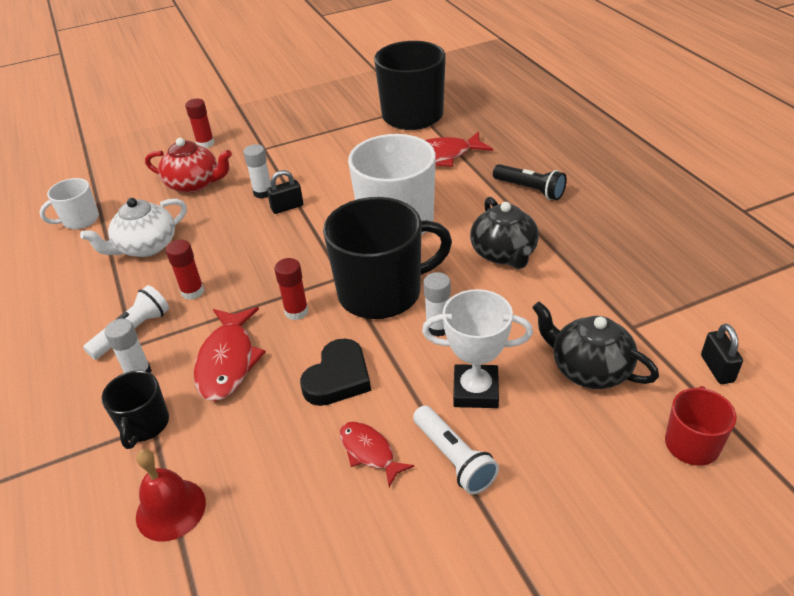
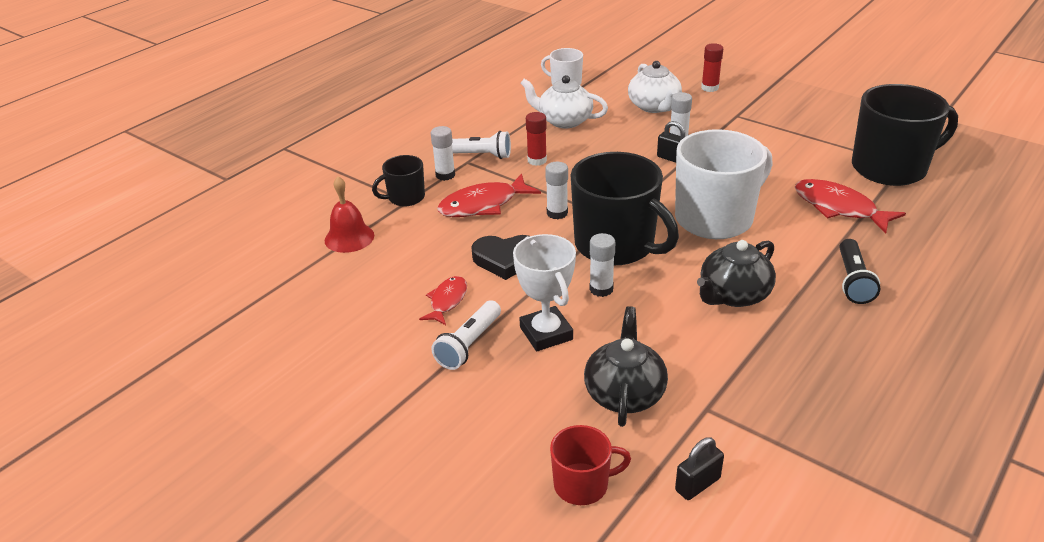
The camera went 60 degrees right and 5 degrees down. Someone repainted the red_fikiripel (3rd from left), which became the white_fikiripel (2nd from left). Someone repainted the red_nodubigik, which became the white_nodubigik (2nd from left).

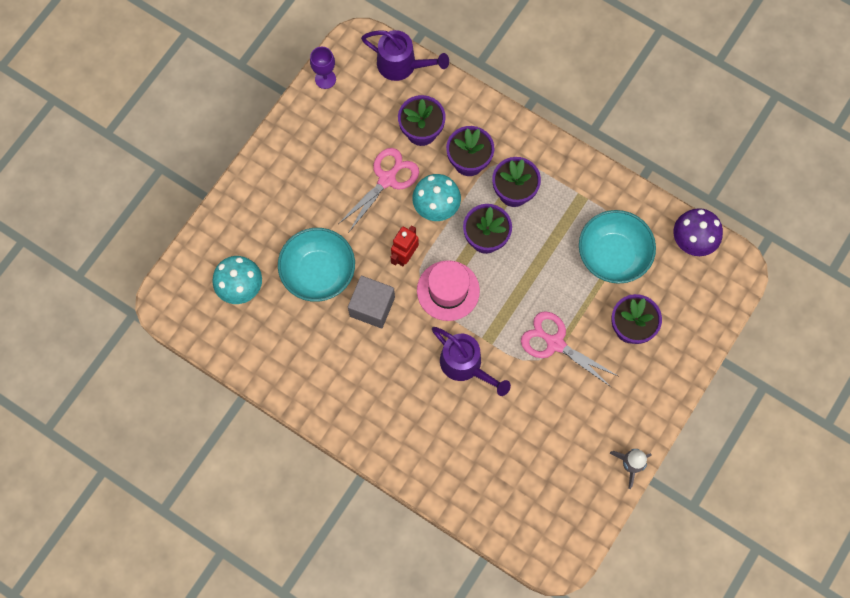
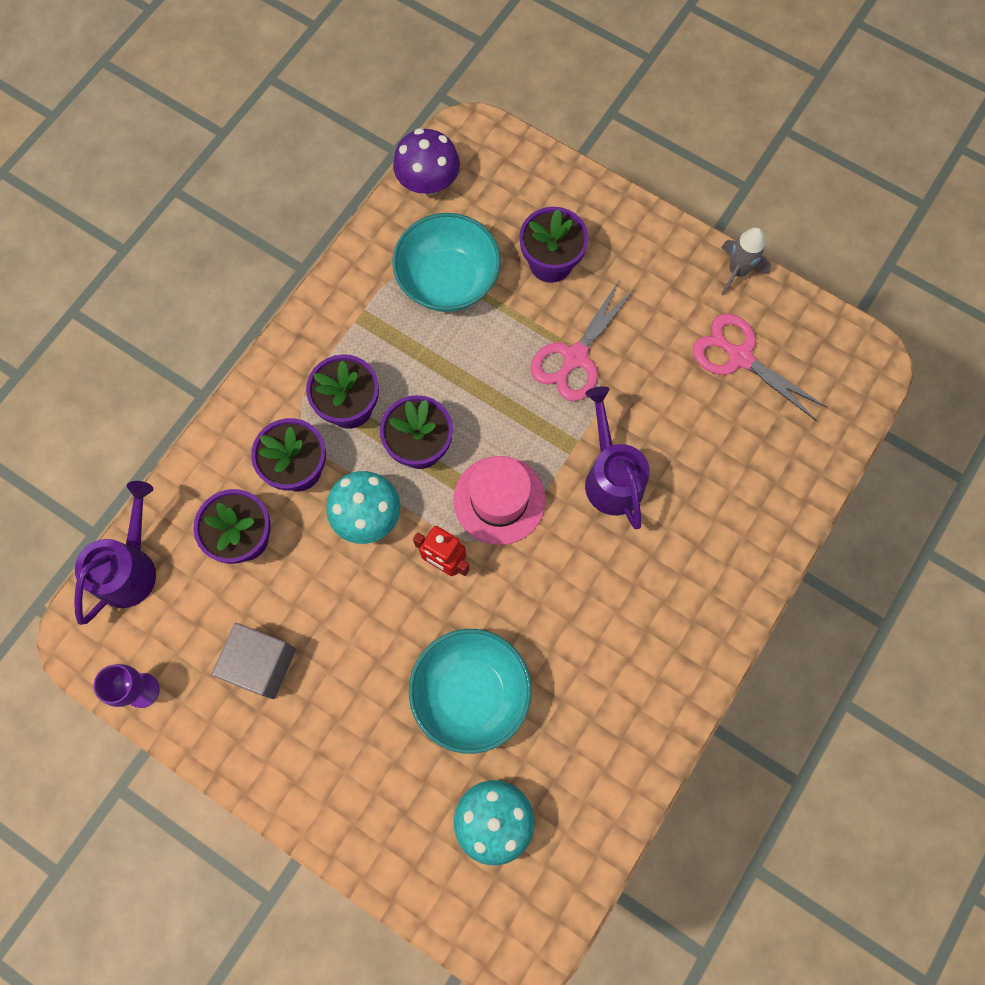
The camera went 90 degrees left and 0 degrees up. Someone carried the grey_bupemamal. Someone rotated the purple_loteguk (2nd from left) by 60 degrees counterclockwise. Someone carried the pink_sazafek (1st from left in the first image).

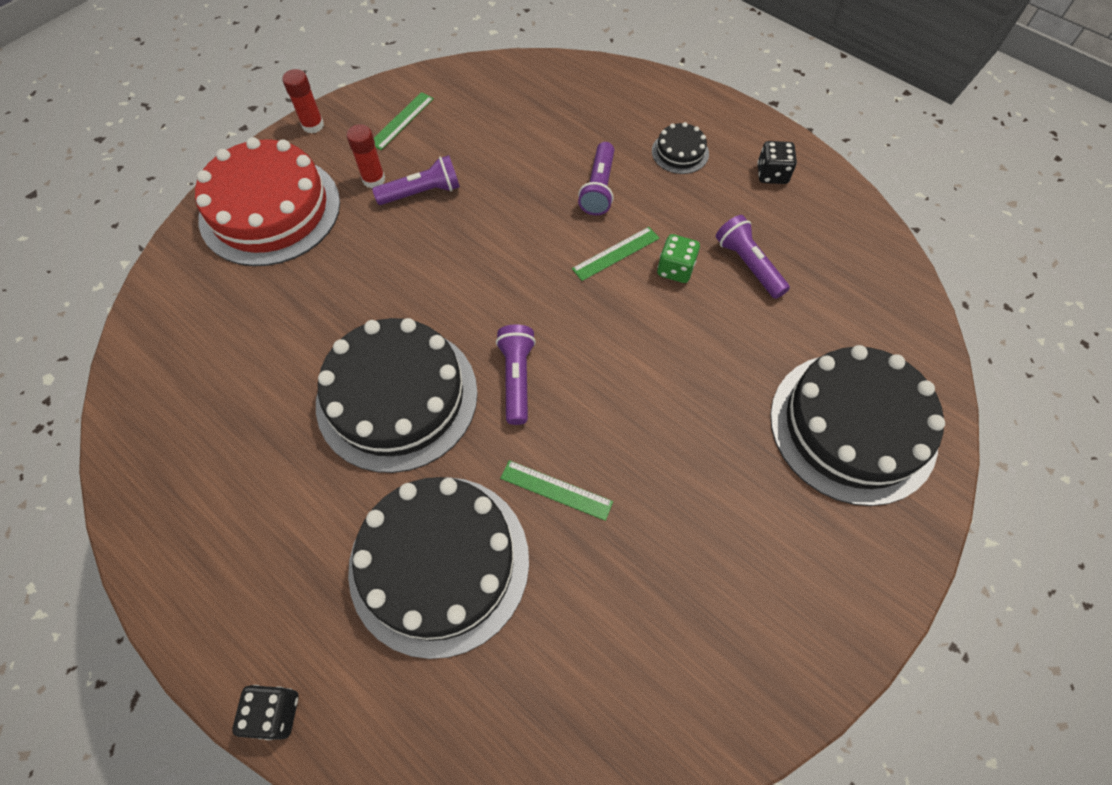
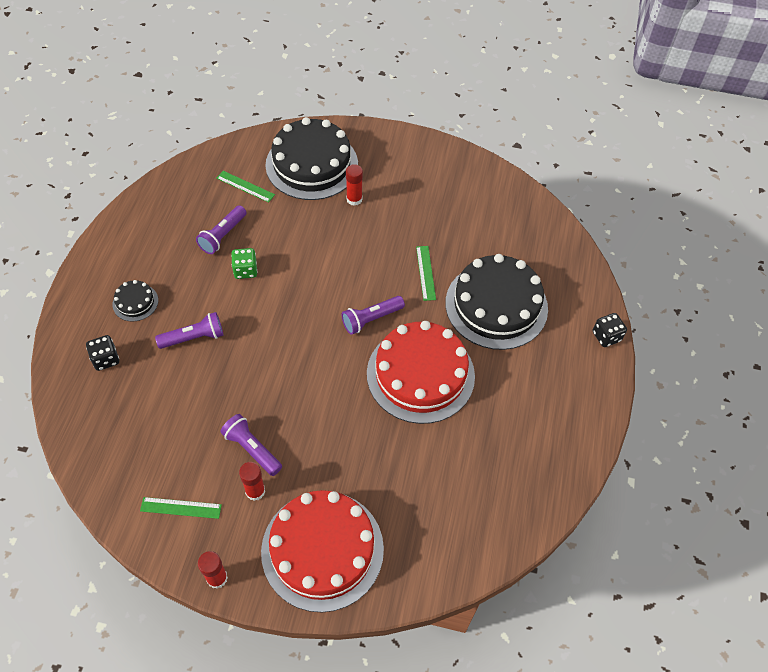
The camera went 120 degrees left and 5 degrees down. Someone carried the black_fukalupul (2nd from left in the first image). Someone carried the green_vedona (3rd from left in the first image). Someone put down the red_fikiripel (3rd from left). Someone repainted the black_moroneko (1st from left), which became the red_moroneko (2nd from left).

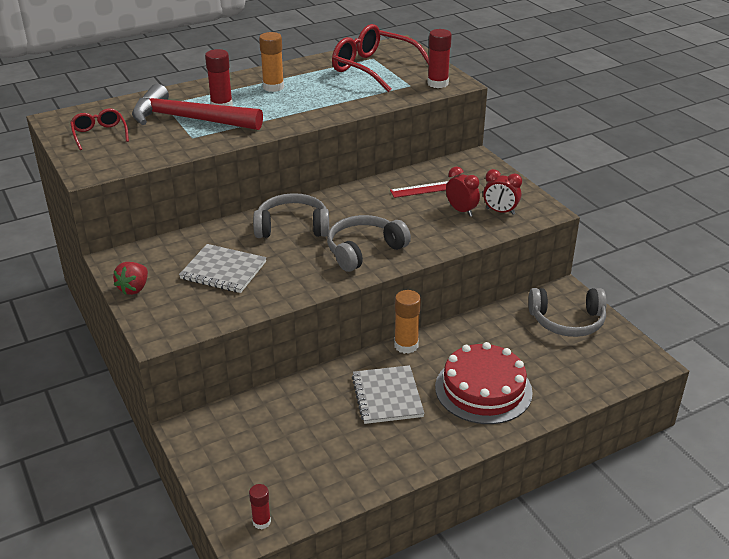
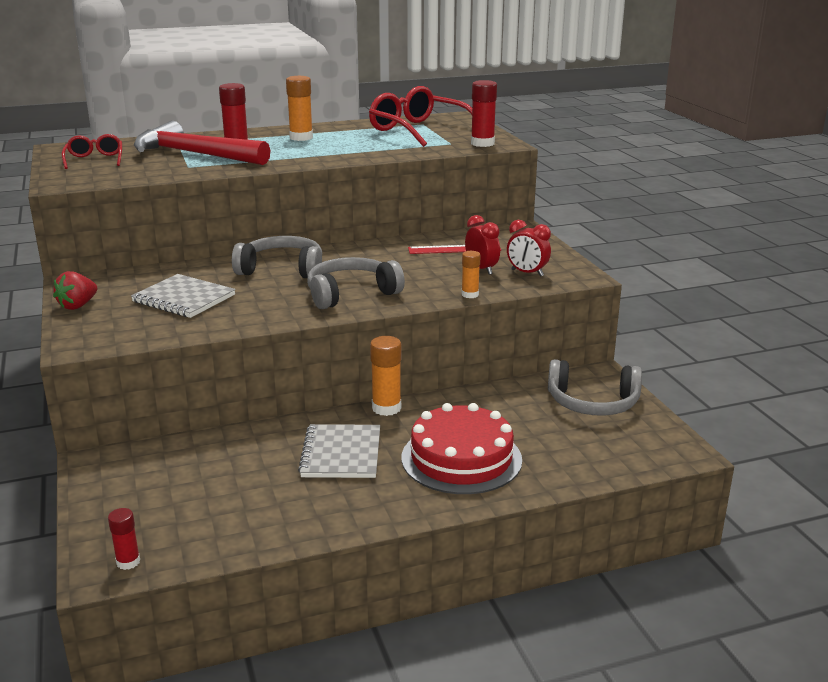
The camera went 10 degrees right and 10 degrees down. Someone put down the orange_fikiripel (3rd from left).

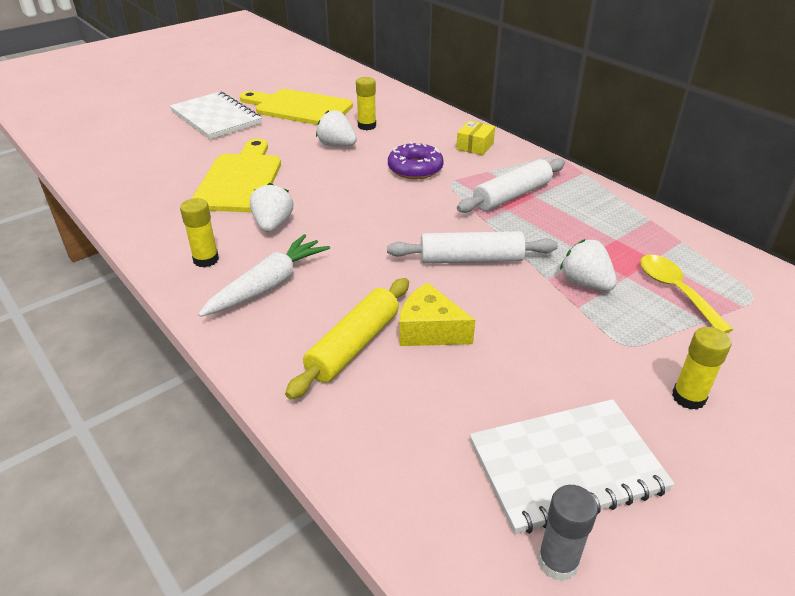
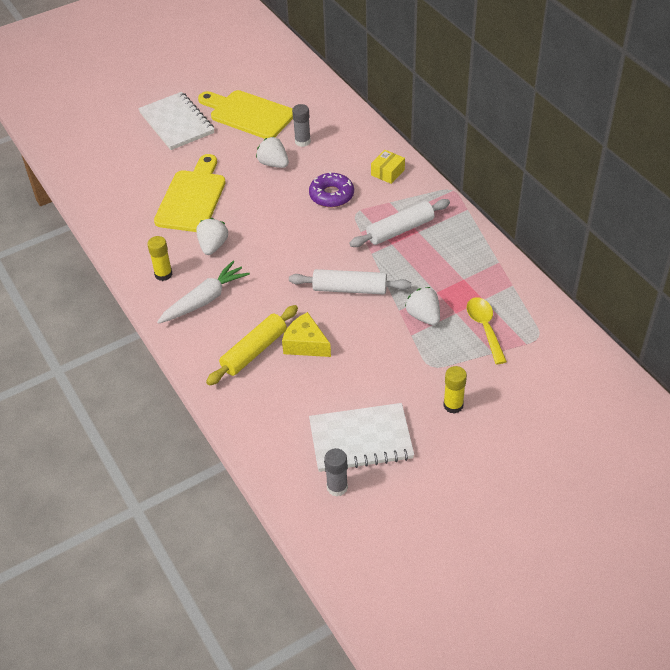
The camera went 10 degrees right and 10 degrees up. Someone repainted the yellow_fikiripel (2nd from left), which became the grey_fikiripel (1st from left).

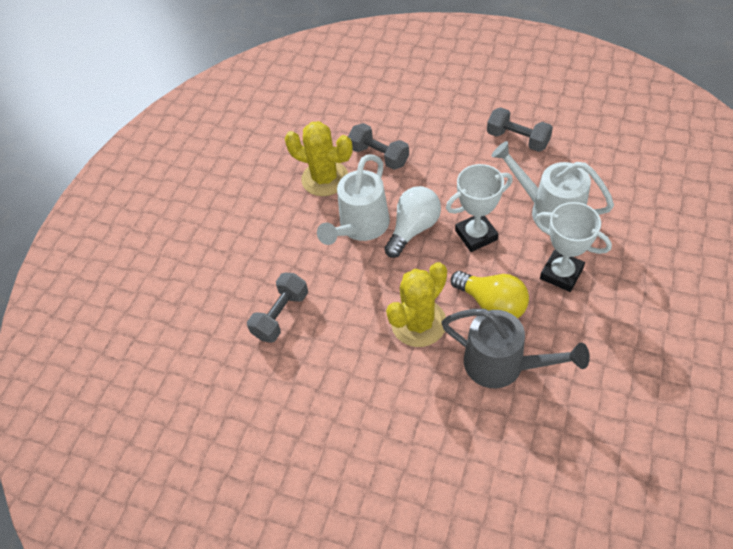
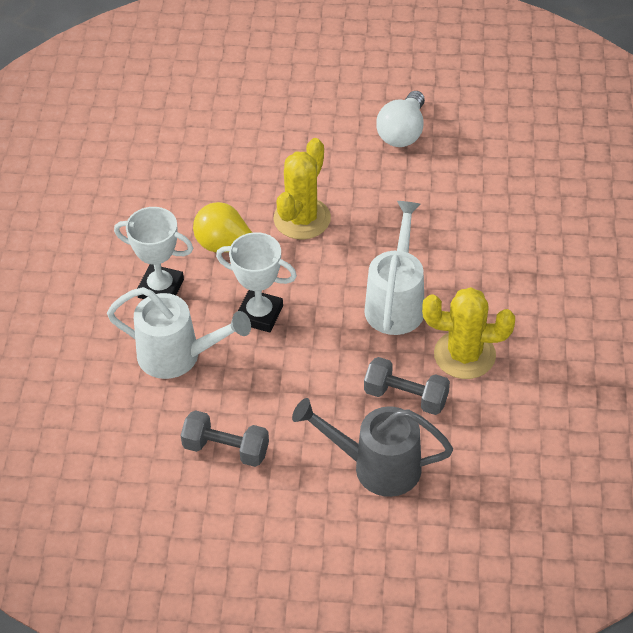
The camera went 160 degrees right and 5 degrees down. Someone rotated the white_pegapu (1st from left in the first image) by 60 degrees clockwise. Someone carried the grey_loteguk. Someone carried the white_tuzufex. Someone took away the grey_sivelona (1st from left).

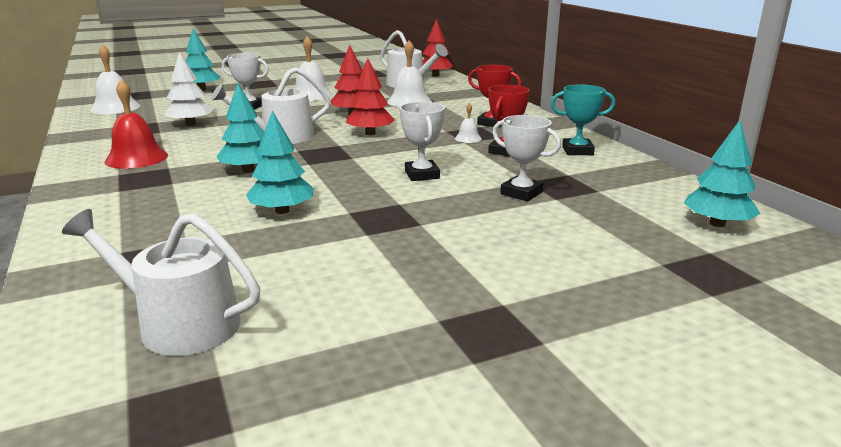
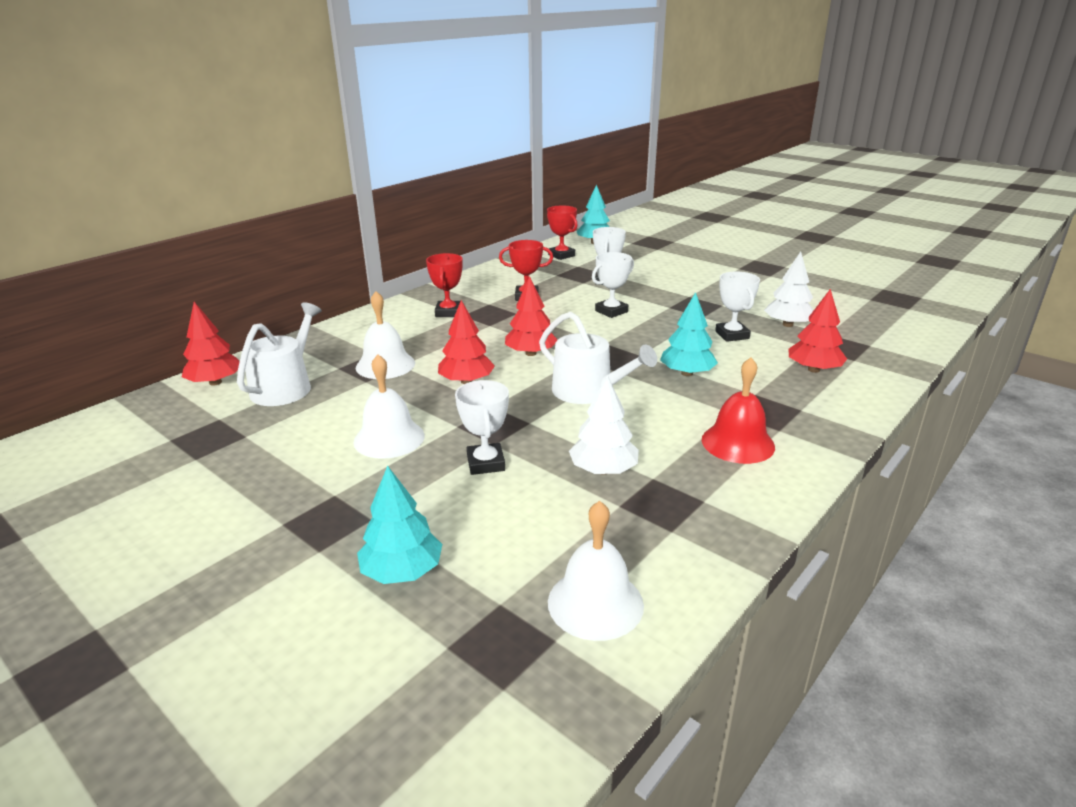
The camera went 115 degrees left and 5 degrees up. Someone put down the red_pegapu (3rd from left). Someone swapped the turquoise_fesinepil (3rd from left) for the white_pegapu (4th from left). Someone put down the white_fesinepil (2nd from left). Someone put down the red_fesinepil (4th from left). Someone took away the white_loteguk (1st from left). Someone took away the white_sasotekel (4th from left). Someone took away the turquoise_pegapu.

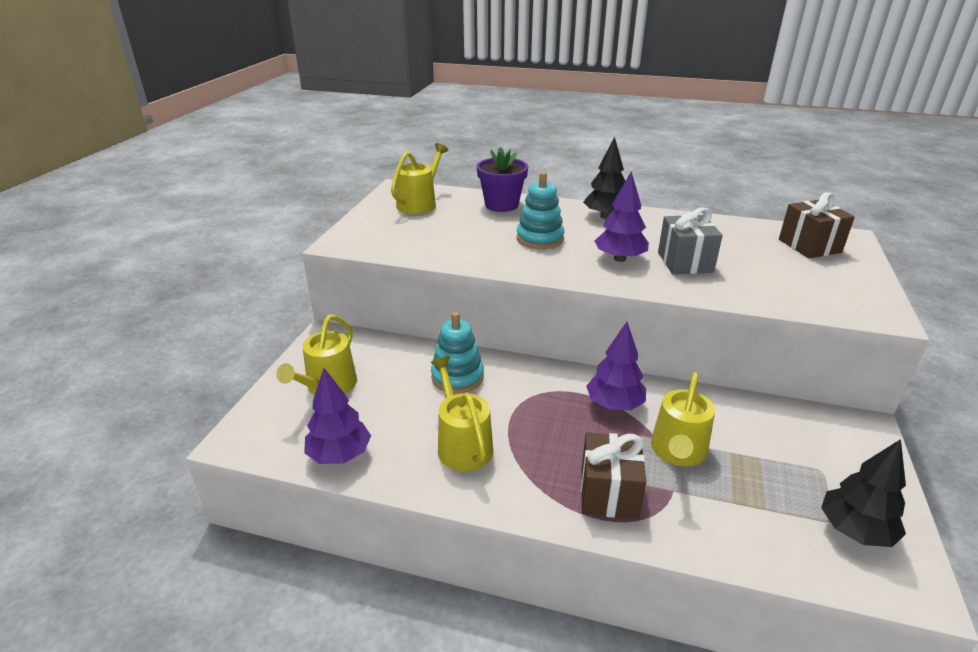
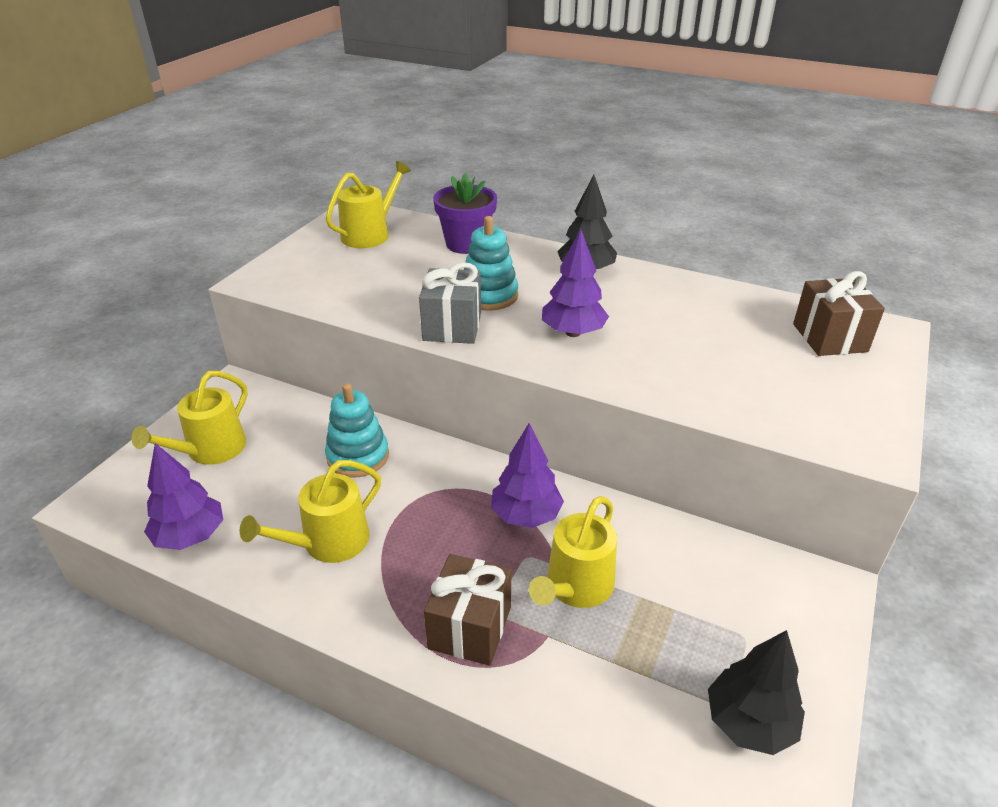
The camera went 10 degrees right and 5 degrees up. Someone rotated the yellow_loteguk (3rd from left in the first image) by 120 degrees counterclockwise. Someone carried the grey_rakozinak.

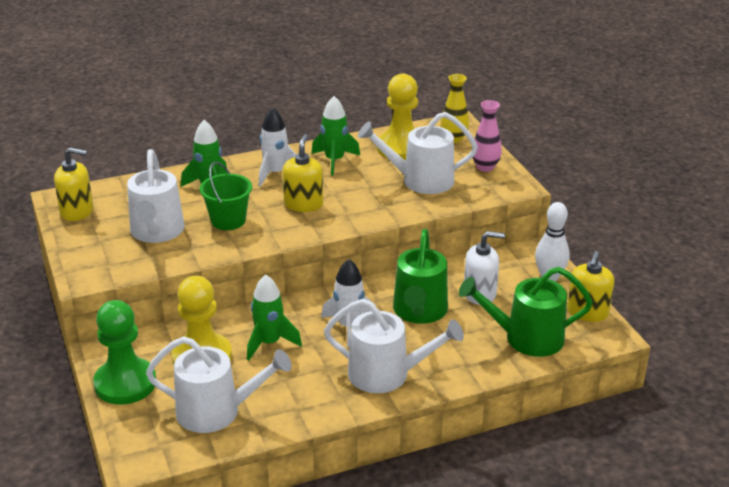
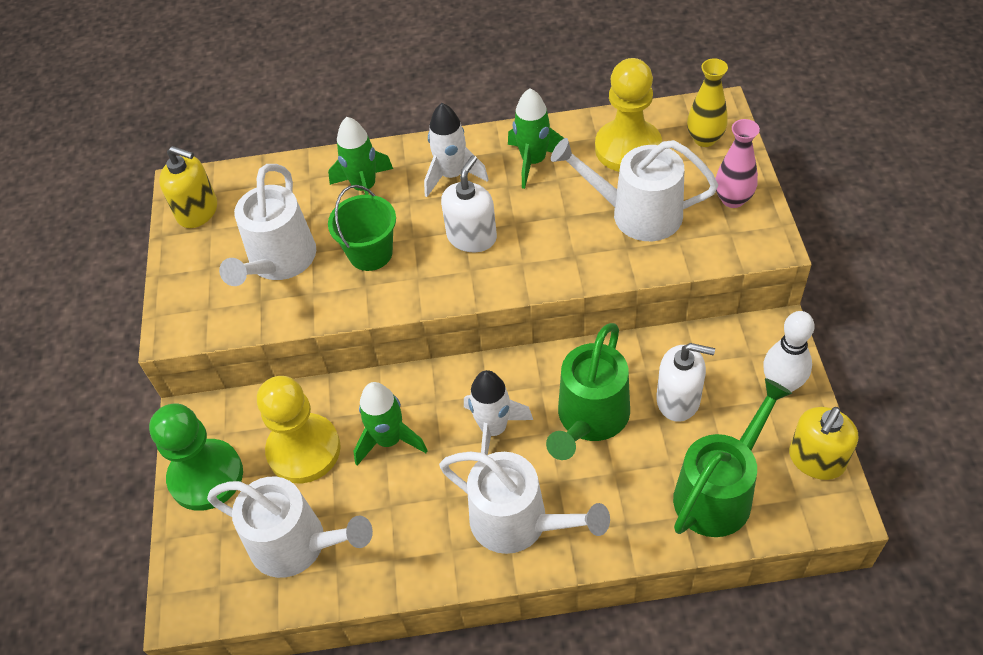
The camera went 20 degrees right and 20 degrees up. Someone repainted the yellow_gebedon (2nd from left), which became the white_gebedon (1st from left). Someone rotated the green_loteguk (2nd from left) by 120 degrees clockwise.

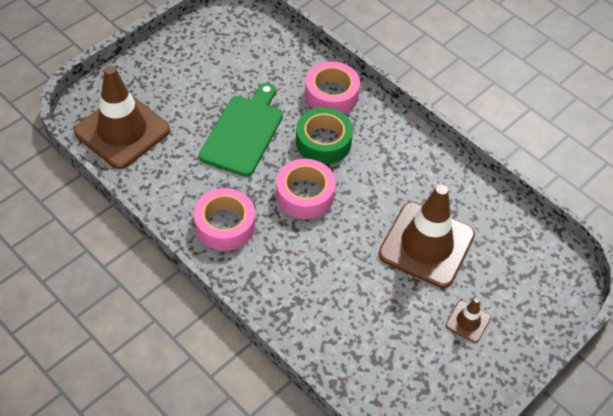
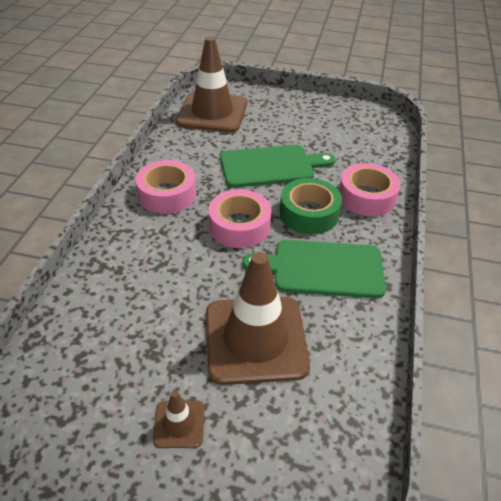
The camera went 60 degrees right and 10 degrees down. Someone put down the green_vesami (2nd from left).

